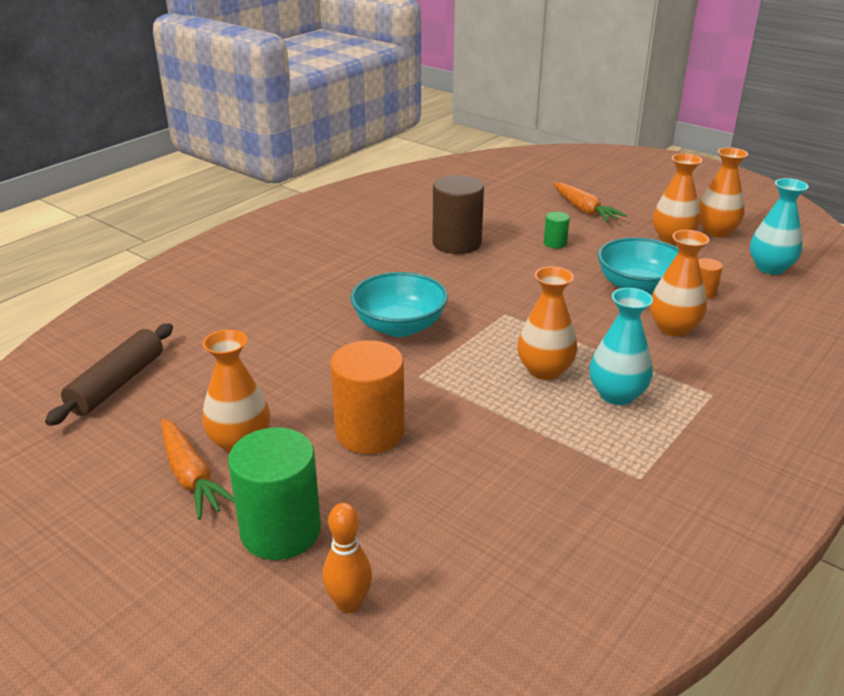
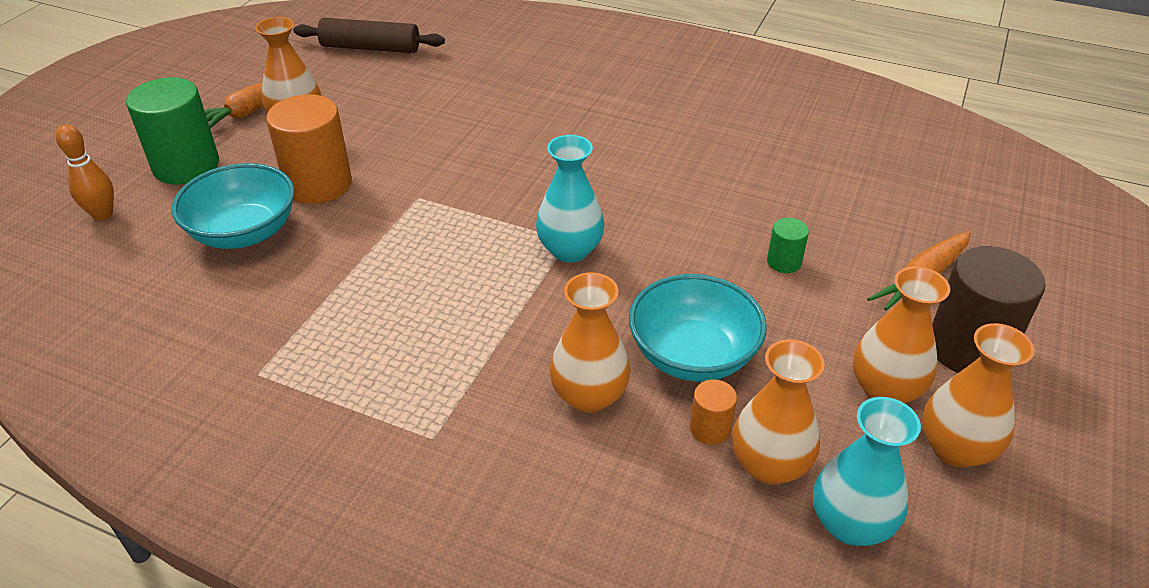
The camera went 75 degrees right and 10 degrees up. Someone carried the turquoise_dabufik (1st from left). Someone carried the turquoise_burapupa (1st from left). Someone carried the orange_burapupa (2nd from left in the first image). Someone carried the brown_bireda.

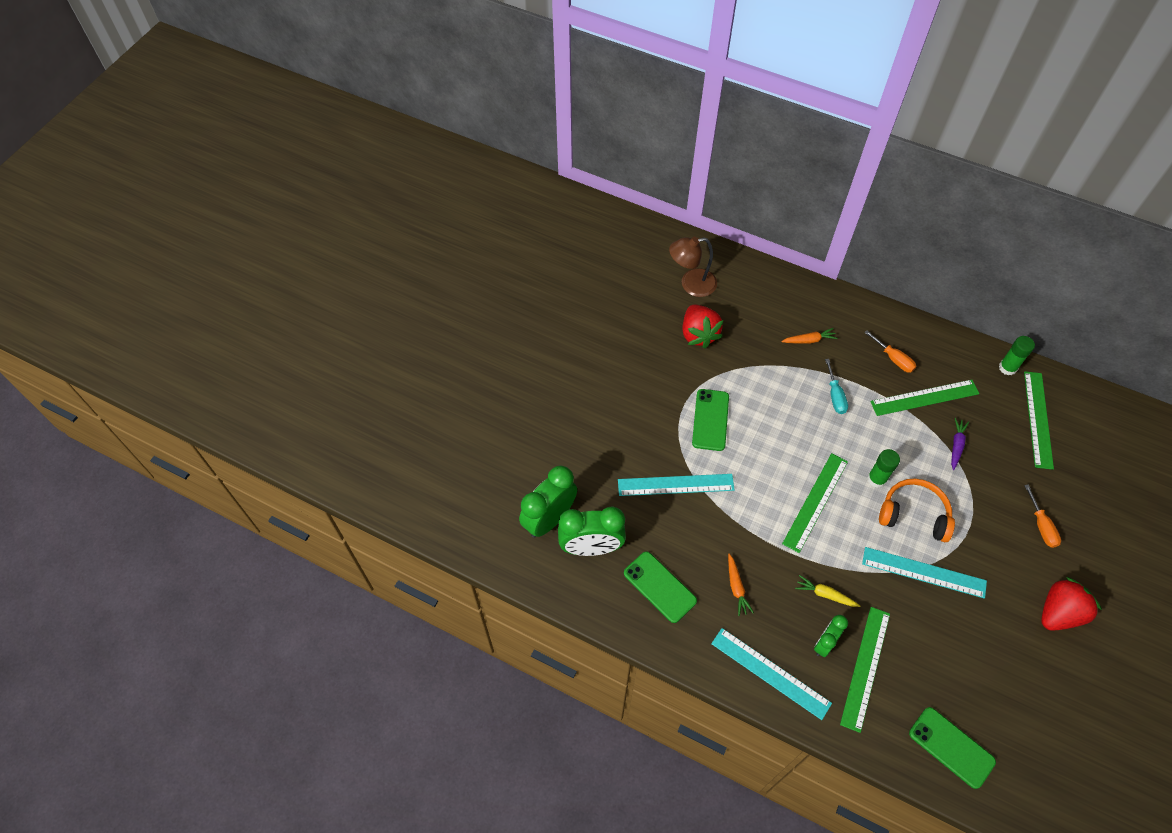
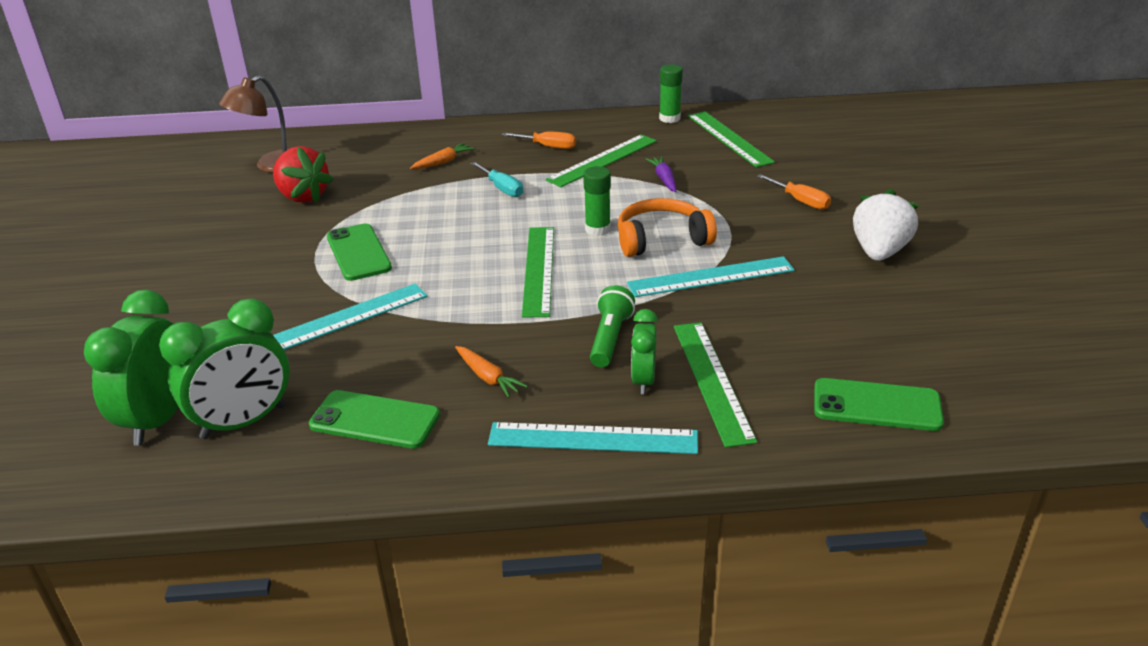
The camera went 30 degrees left and 25 degrees down. Someone swapped the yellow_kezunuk for the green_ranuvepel. Someone repainted the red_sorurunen (2nd from left), which became the white_sorurunen.

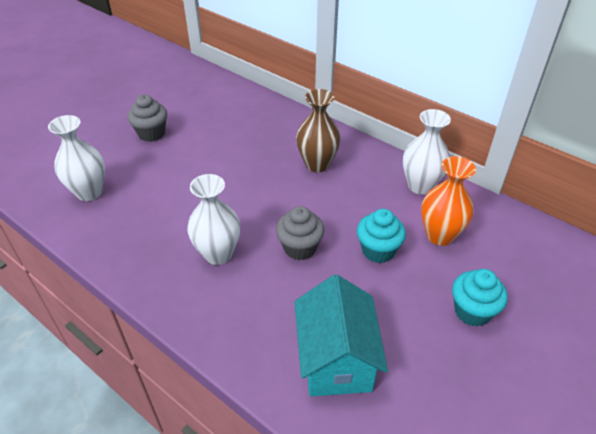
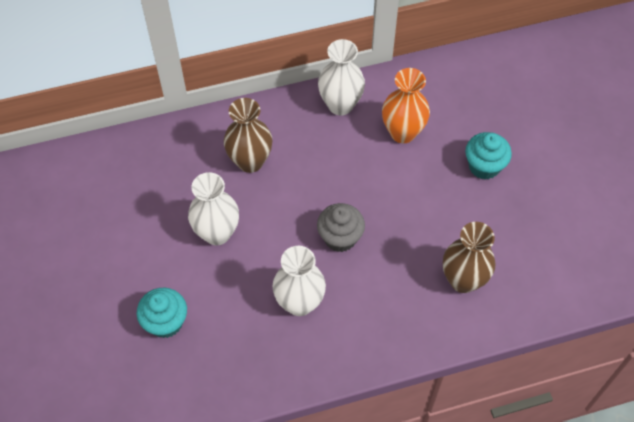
The camera went 55 degrees left and 15 degrees up. Someone carried the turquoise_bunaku (1st from left). Someone carried the white_burapupa (1st from left). Someone swapped the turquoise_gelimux for the brown_burapupa (2nd from left). Someone took away the grey_bunaku (1st from left).

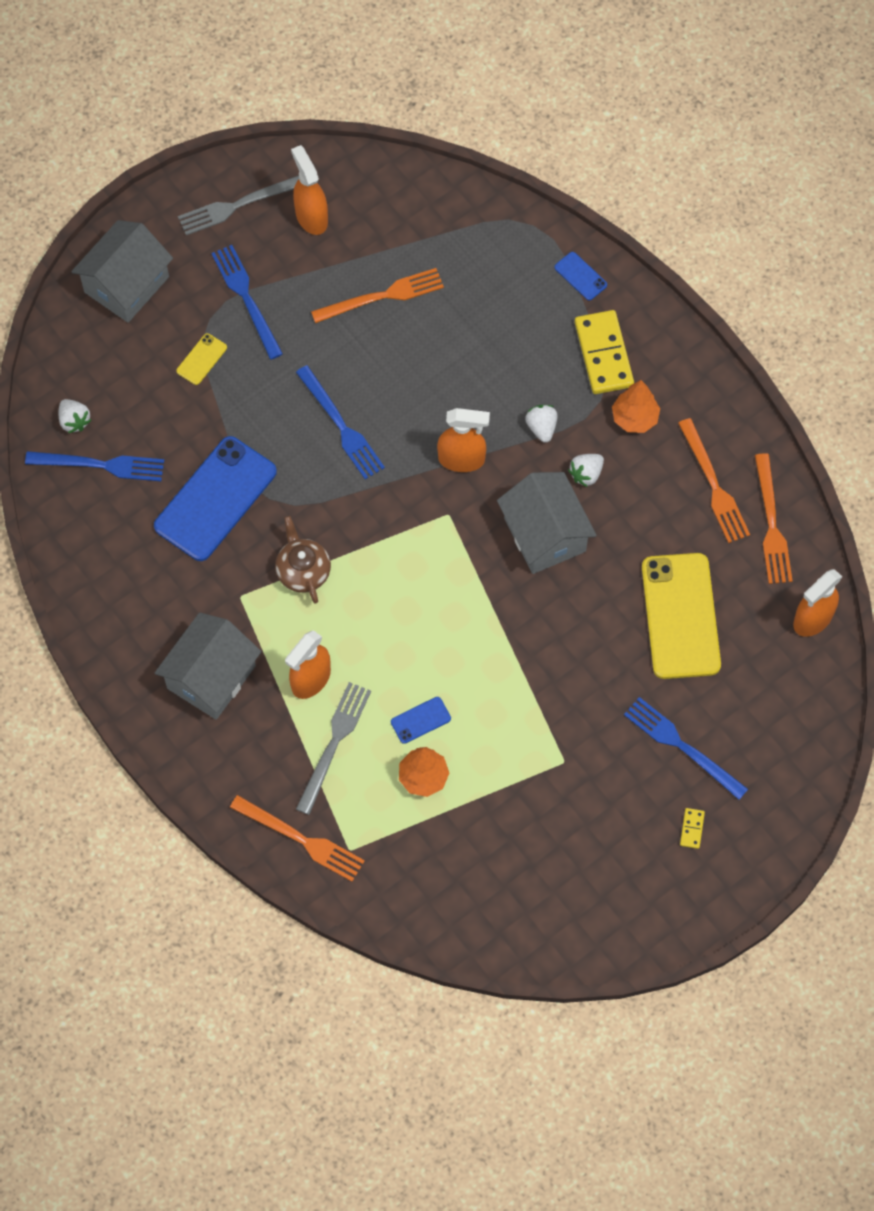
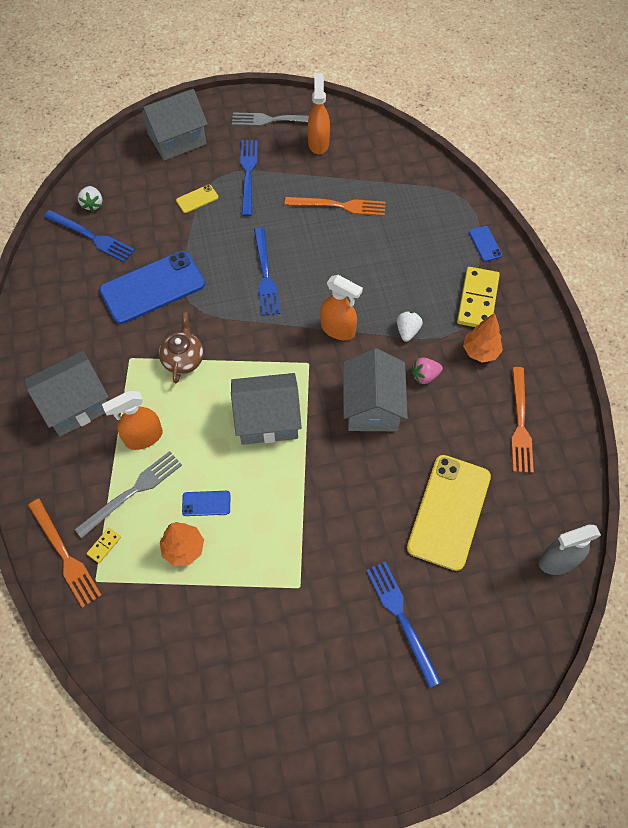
The camera went 25 degrees right and 5 degrees down. Someone carried the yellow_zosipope (2nd from left in the first image). Someone put down the grey_gelimux (3rd from left). Someone repainted the white_sorurunen (3rd from left), which became the pink_sorurunen. Someone repainted the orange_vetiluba (4th from left), which became the grey_vetiluba. Someone took away the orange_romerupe (4th from left).

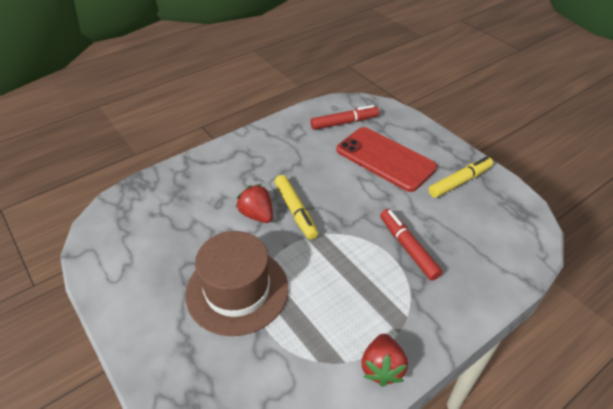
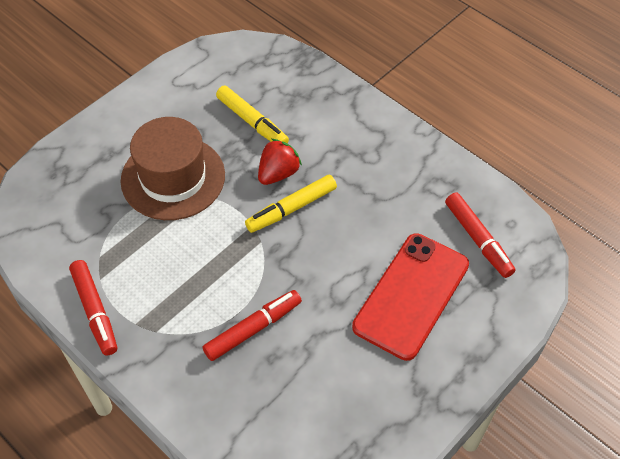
The camera went 80 degrees right and 10 degrees up. Someone swapped the red_sorurunen (2nd from left) for the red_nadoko (1st from left). Someone carried the yellow_nadoko (2nd from left in the first image).

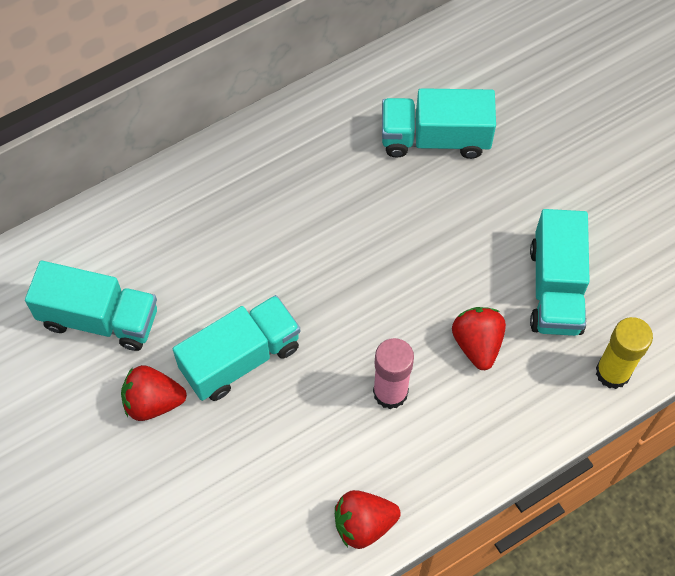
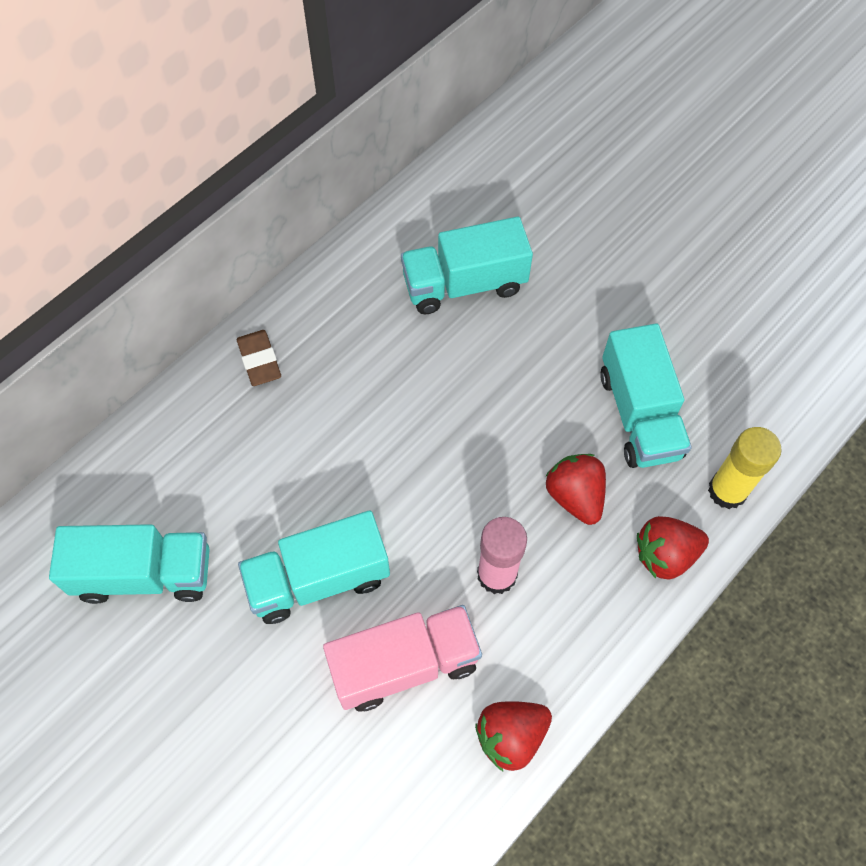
The camera went 15 degrees left and 0 degrees up. Someone put down the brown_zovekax. Someone rotated the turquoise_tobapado (2nd from left) by 150 degrees counterclockwise. Someone put down the pink_tobapado. Someone carried the red_sorurunen (1st from left in the first image).

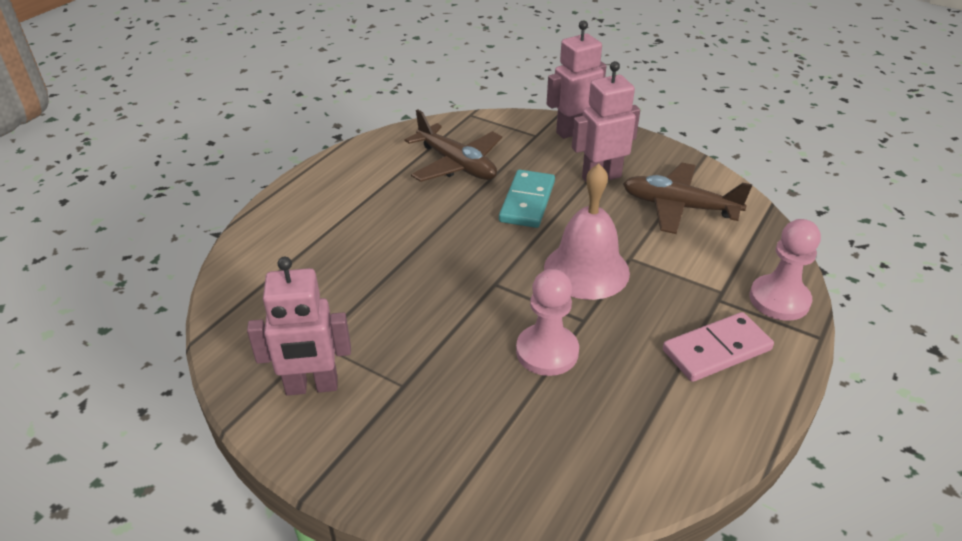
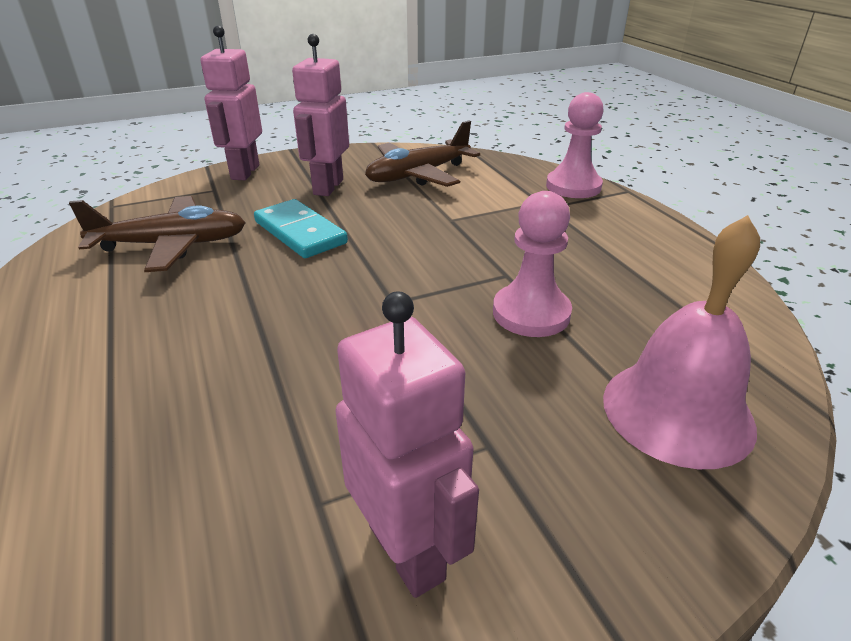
The camera went 55 degrees left and 5 degrees down. Someone rotated the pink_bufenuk (1st from left in the first image) by 60 degrees counterclockwise. Someone carried the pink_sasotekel. Someone took away the pink_zosipope.

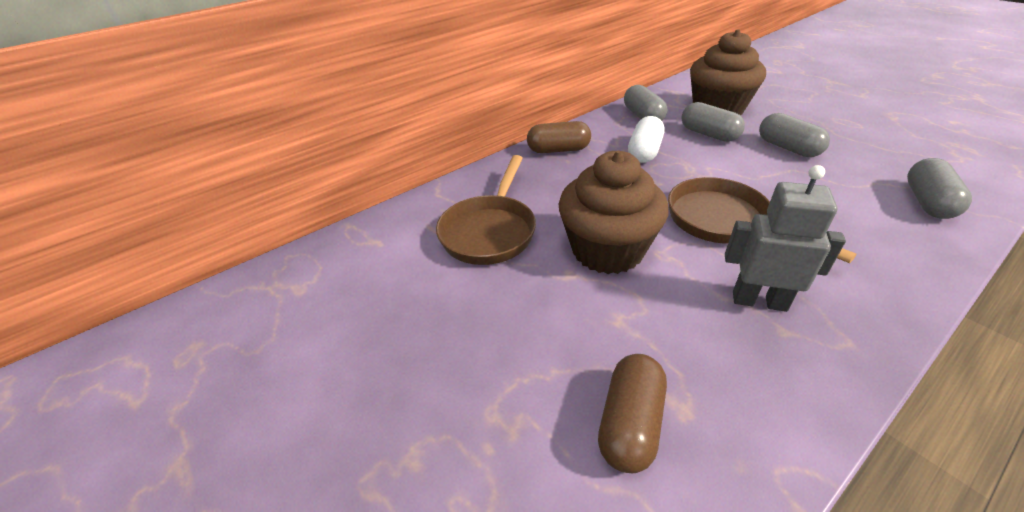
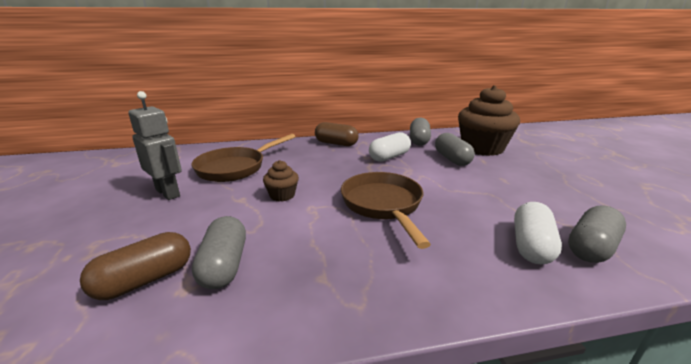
The camera went 25 degrees right and 15 degrees down. Someone carried the grey_bufenuk. Someone carried the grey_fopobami (3rd from left in the first image). Someone scaled the brown_bunaku (1st from left) by 0.46. Someone put down the white_fopobami (2nd from left).

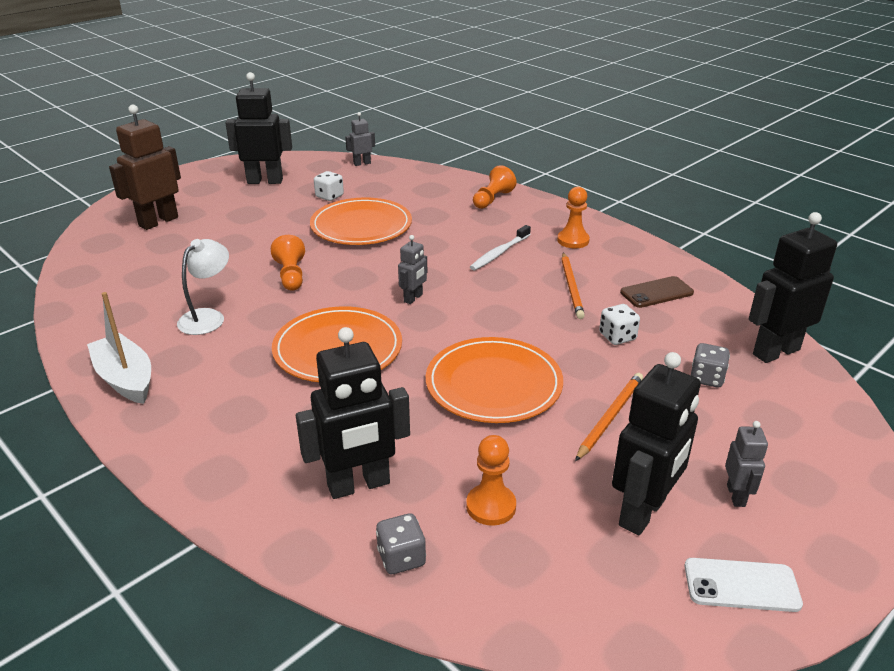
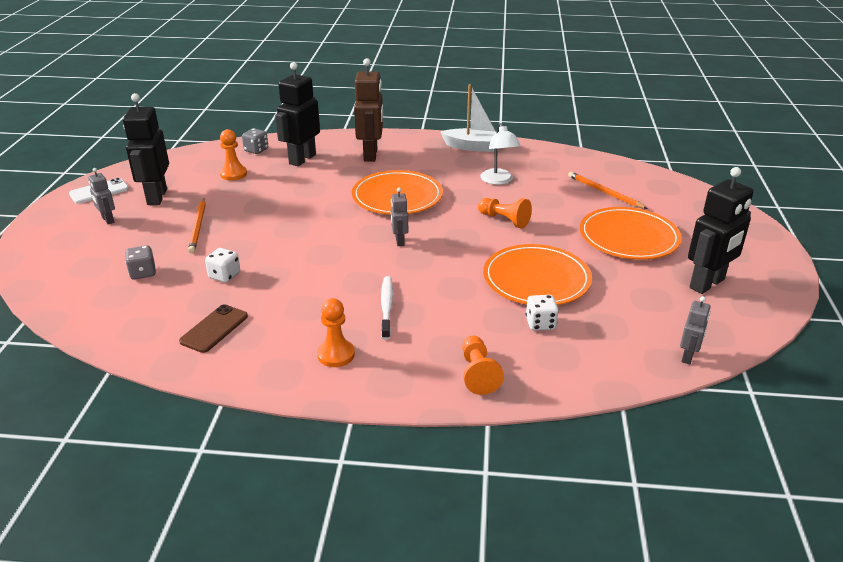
The camera went 140 degrees right and 0 degrees up. Someone carried the brown_bufenuk. Someone carried the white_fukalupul (1st from left in the first image). Someone carried the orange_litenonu (1st from left in the first image). Someone carried the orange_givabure (3rd from left). Someone took away the black_bufenuk (4th from left).

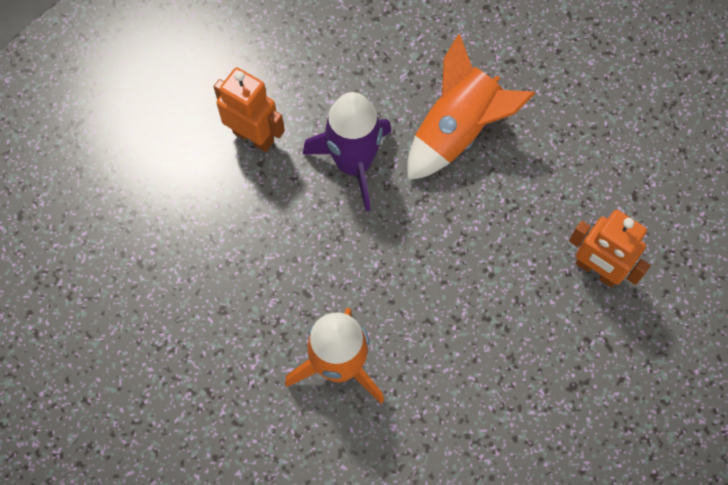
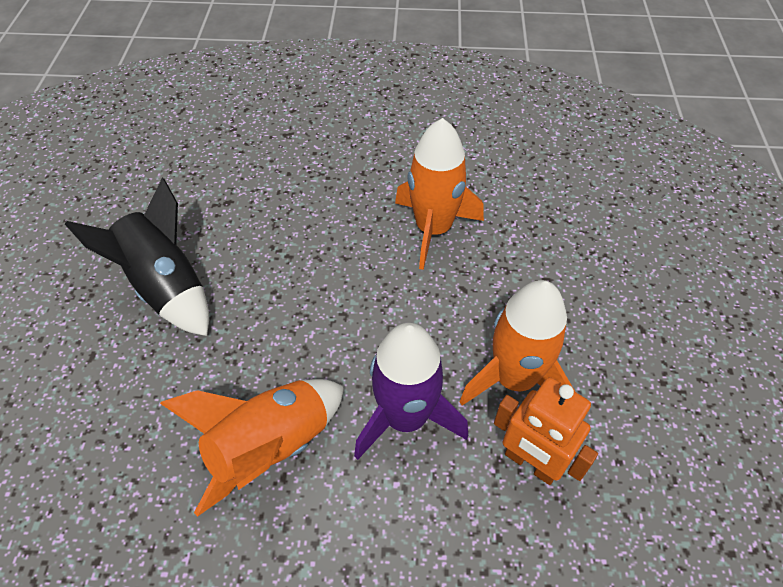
The camera went 175 degrees left and 15 degrees down. Someone swapped the orange_bufenuk (2nd from left) for the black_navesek. Someone put down the orange_navesek (3rd from left).

